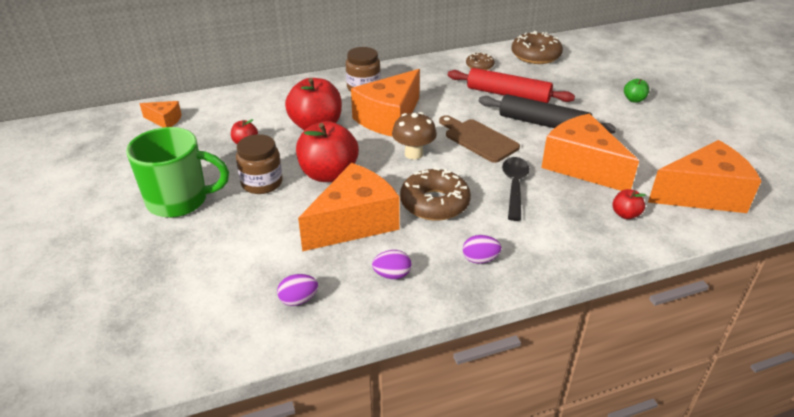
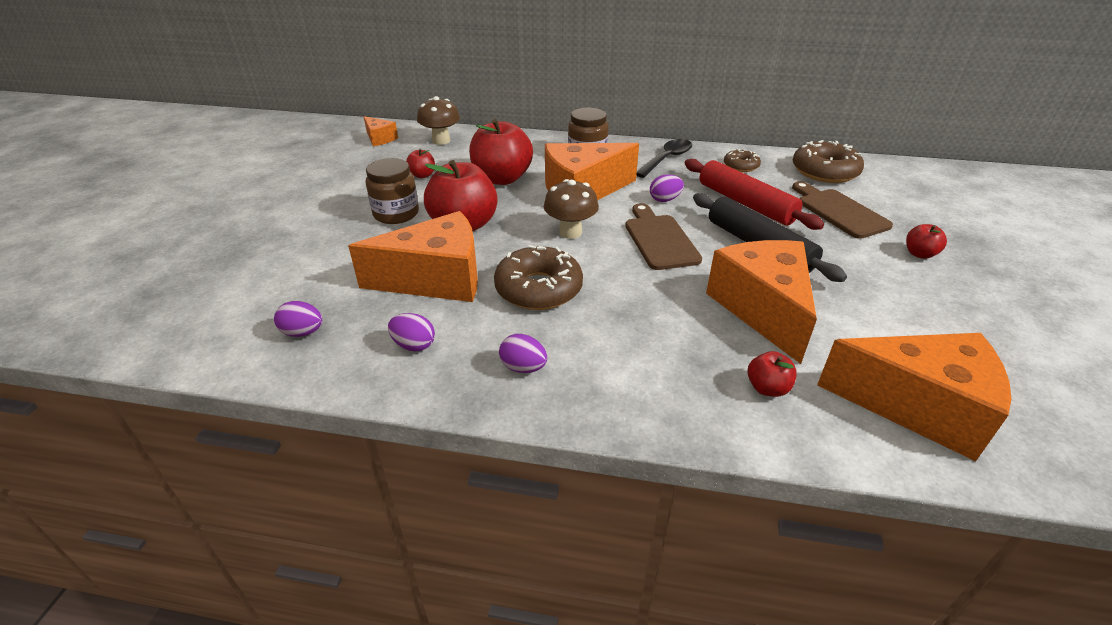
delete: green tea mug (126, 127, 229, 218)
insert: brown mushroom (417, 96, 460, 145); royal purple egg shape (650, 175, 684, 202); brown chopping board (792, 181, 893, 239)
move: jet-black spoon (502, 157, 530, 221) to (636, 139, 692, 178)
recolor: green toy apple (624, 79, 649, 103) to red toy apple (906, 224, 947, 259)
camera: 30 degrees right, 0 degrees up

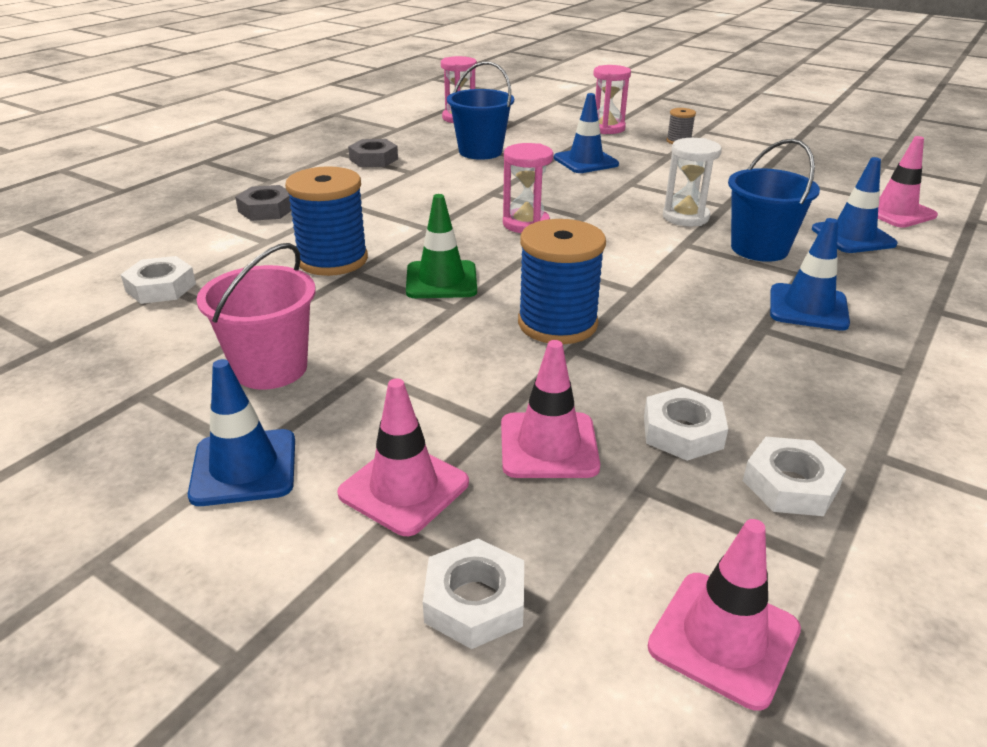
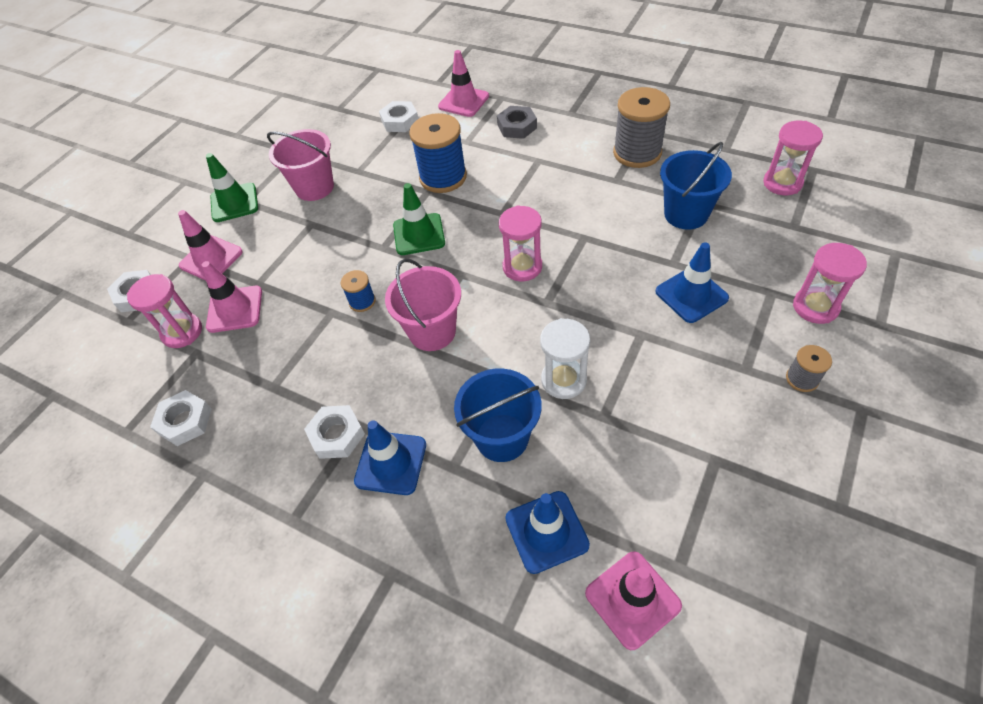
insert: pink hourglass (127, 274, 202, 348); pink sand bucket (385, 259, 461, 351)
move: snow-white hex nut (644, 387, 728, 461) to (304, 405, 365, 459); pink safety cone (648, 519, 801, 710) to (438, 50, 489, 117)
replace: grey hex nut (348, 139, 398, 167) to grey bobbin (613, 87, 670, 168)
recolor: royal blue safety cone (188, 359, 295, 506) to green safety cone (206, 153, 258, 222)
resize: royal blue bobbin (518, 219, 606, 344) = (341, 270, 376, 312) x0.49
camera: 90 degrees right, 20 degrees up

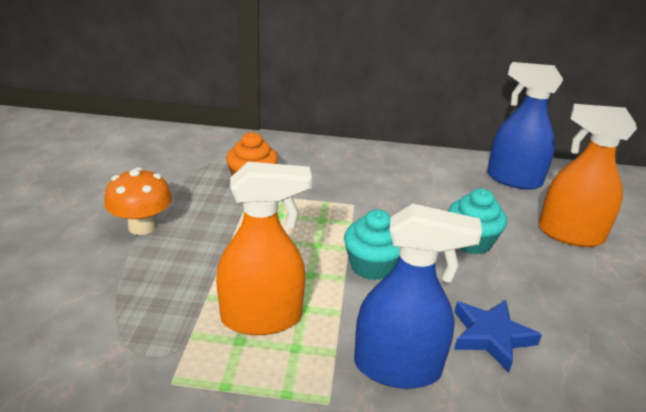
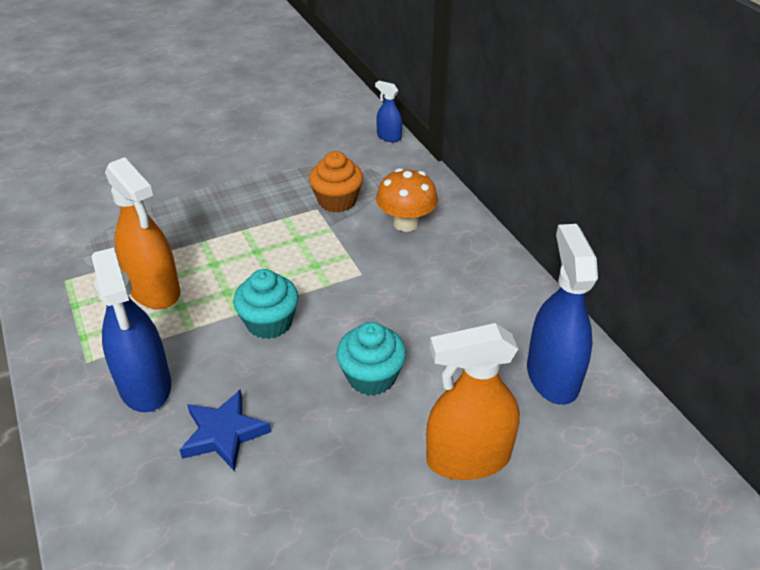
insert: royal blue sprayer (375, 81, 402, 142)
move: bright orange mushroom (104, 168, 172, 235) to (376, 168, 438, 232)
rotate: bright orange sprayer (538, 104, 637, 247) = (426, 323, 520, 480) 90 degrees counterclockwise
camera: 60 degrees right, 10 degrees up

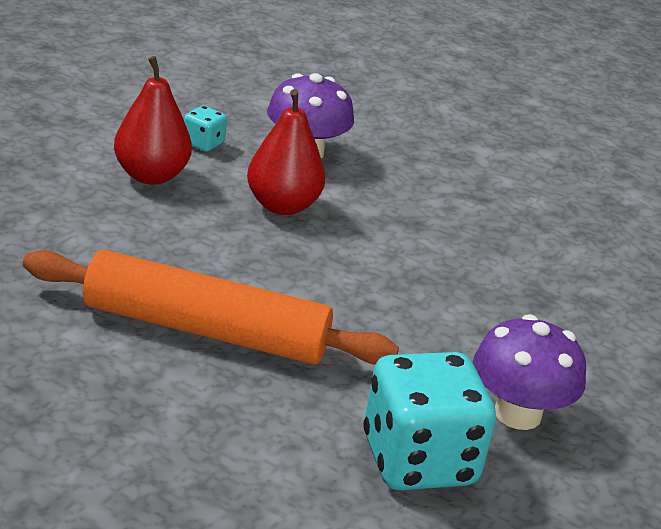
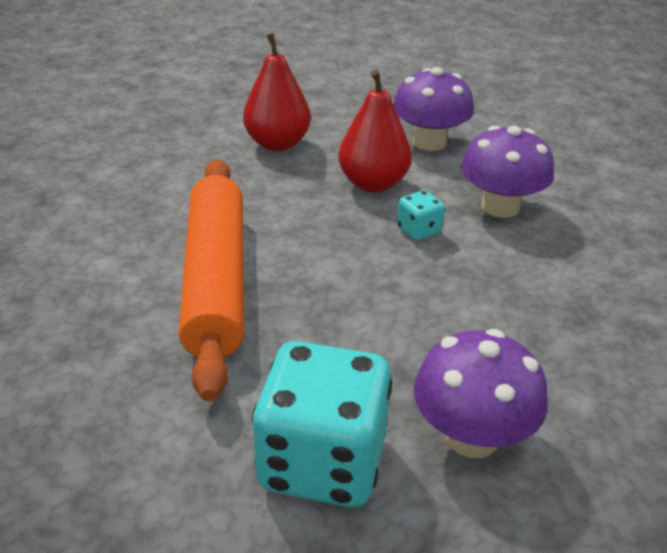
insert: royal purple mushroom (461, 125, 554, 218)
move: teal dice (184, 106, 227, 152) to (397, 190, 445, 241)
rotate: bright orange pastry roller (23, 250, 399, 365) = (179, 159, 244, 402) 45 degrees clockwise
camera: 30 degrees right, 5 degrees up

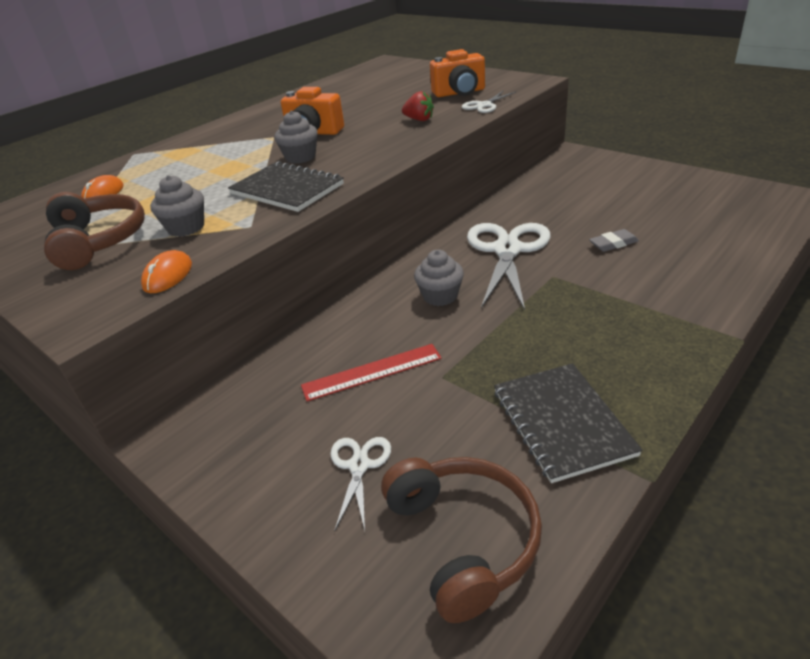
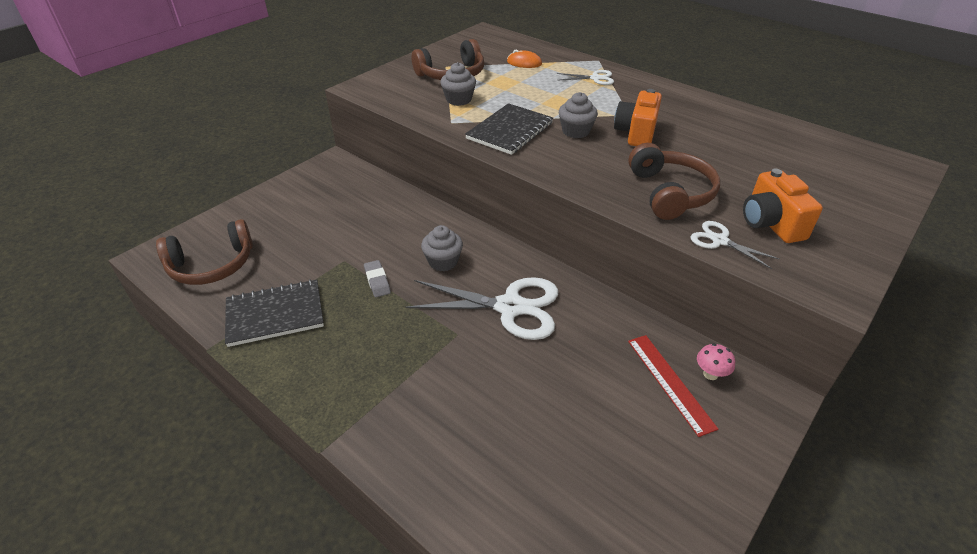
delete: bright orange computer mouse (141, 250, 192, 293)
insert: pink mushroom (697, 343, 735, 380)
move: grey eraser (589, 229, 639, 252) to (364, 260, 391, 297); snow-white pair of scissors (330, 437, 391, 532) to (557, 70, 614, 85); red straightedge (301, 344, 442, 402) to (628, 335, 718, 437)
replace: red berry (402, 91, 434, 121) to brown headphones (628, 143, 720, 220)
camera: 85 degrees right, 5 degrees up

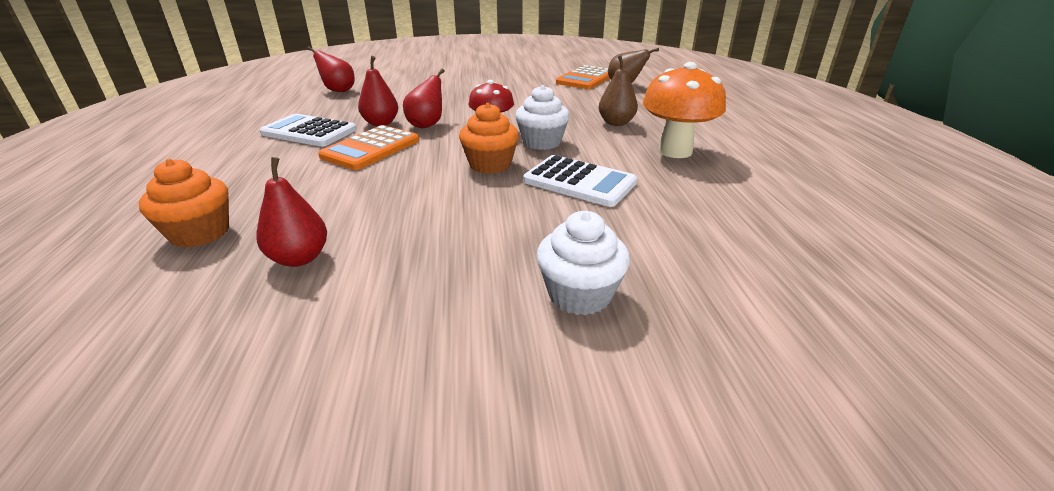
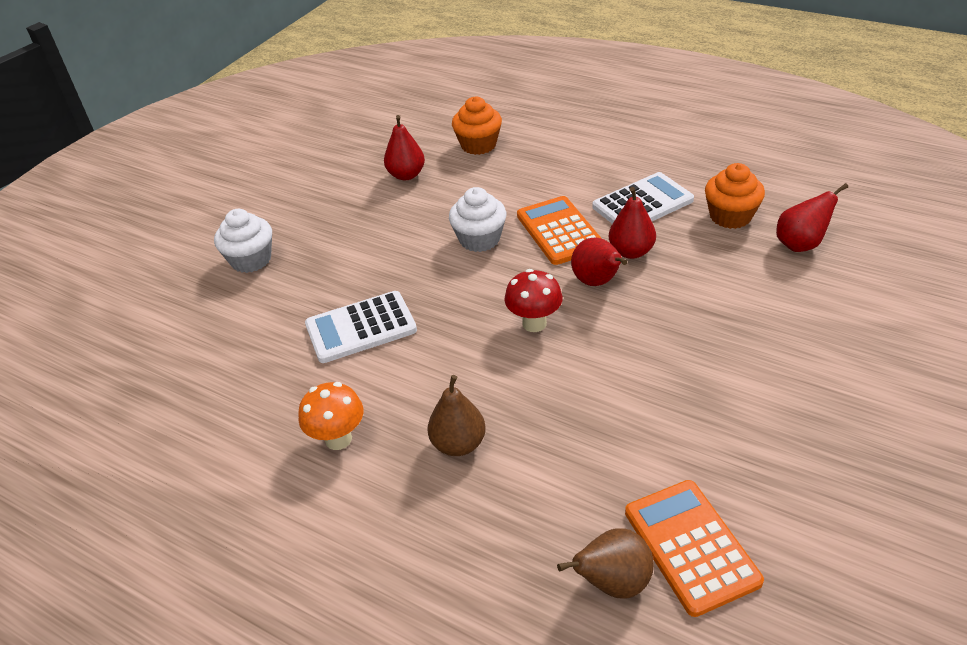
move: snow-white cupcake (515, 85, 570, 150) to (449, 187, 506, 252); bright orange cupcake (459, 103, 519, 174) to (705, 163, 765, 229)
resize: bright orange mushroom (643, 62, 726, 158) = (298, 382, 363, 450) x0.64
camera: 130 degrees right, 10 degrees up

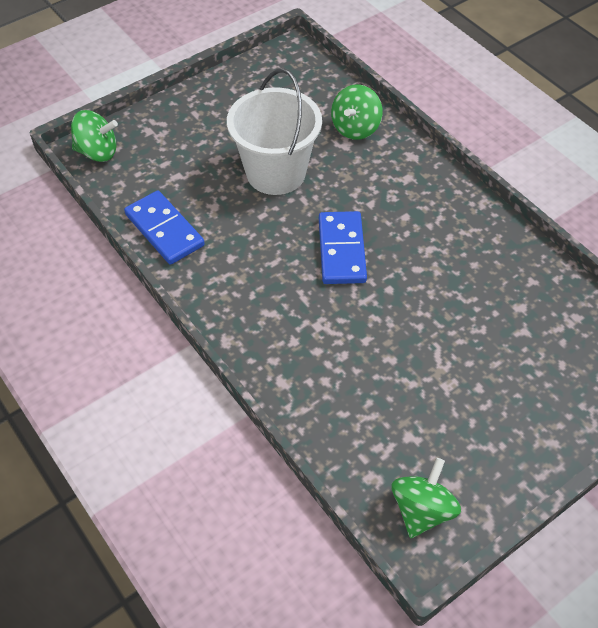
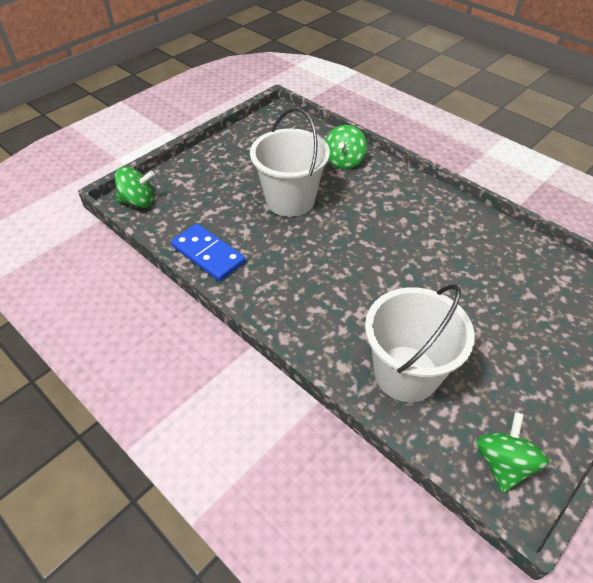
delete: royal blue domino piece (319, 211, 367, 284)
insert: snow-white sand bucket (365, 284, 475, 402)
camera: 10 degrees left, 5 degrees down

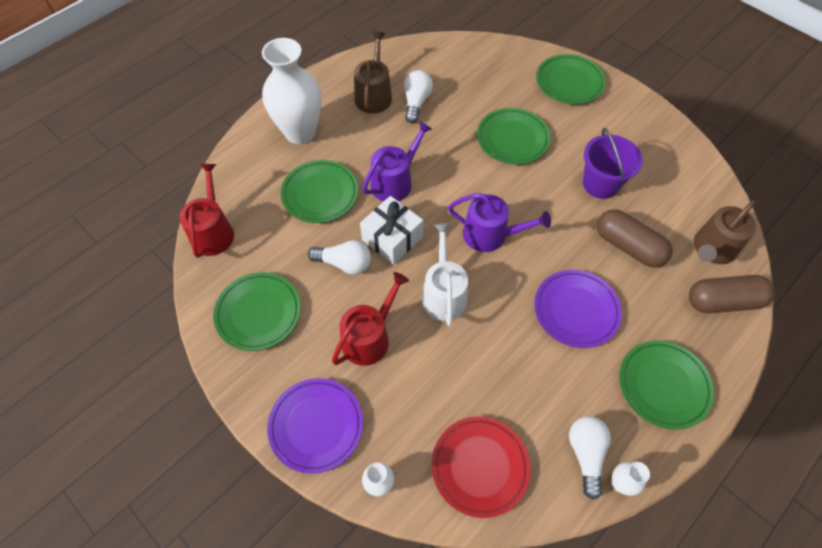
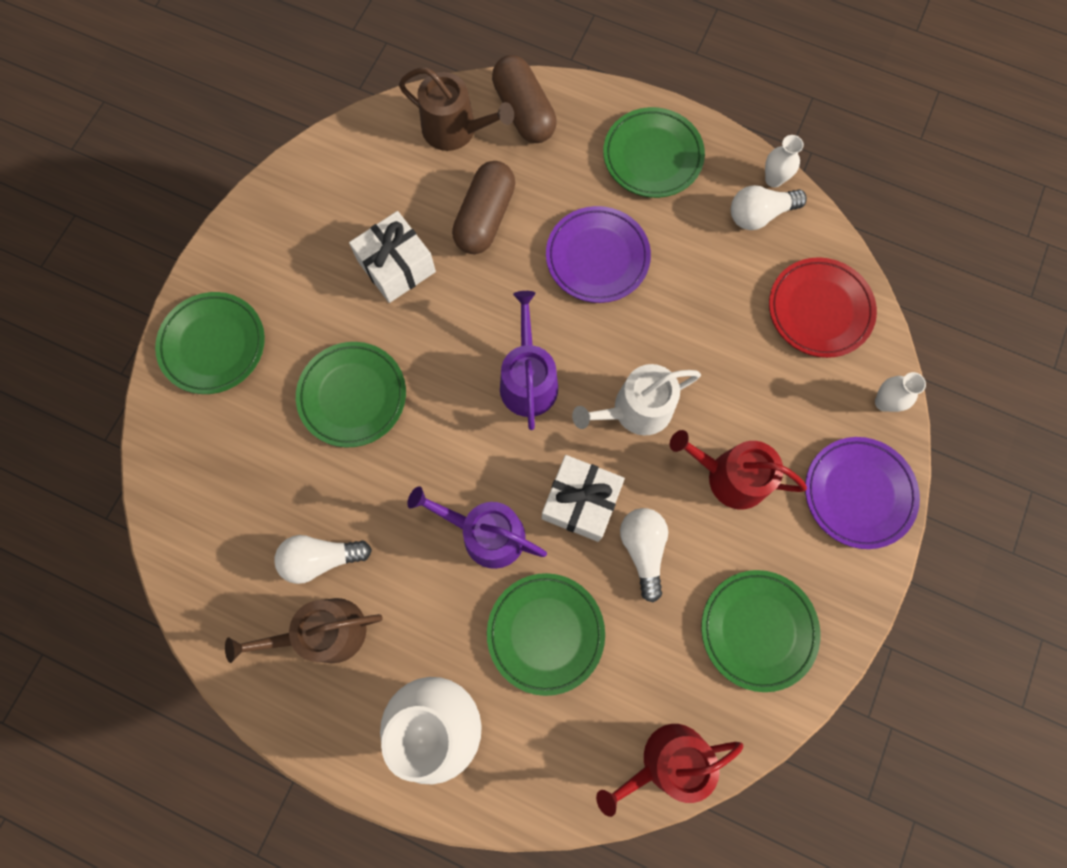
replace: royal purple sand bucket (583, 128, 643, 199) to snow-white gift (349, 211, 436, 303)
camera: 110 degrees left, 15 degrees up

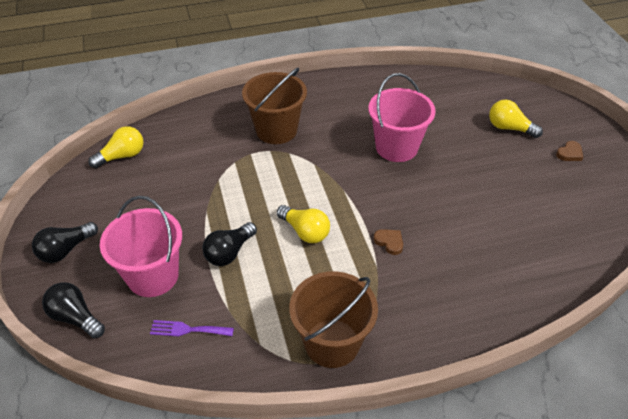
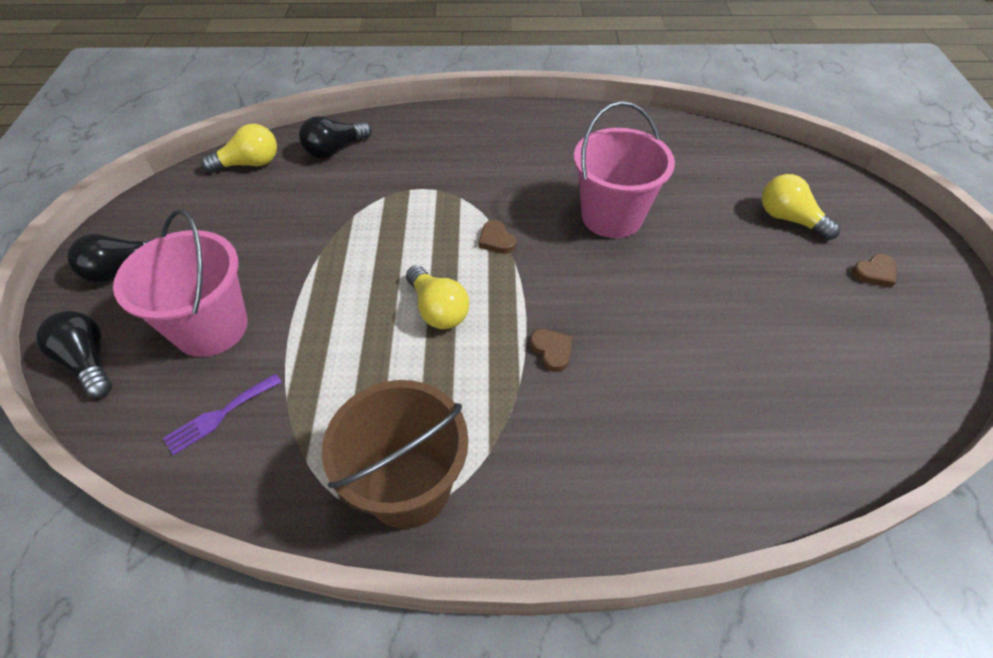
delete: brown sand bucket (242, 67, 307, 144)
insert: brown heart shape (478, 220, 516, 254)
move: jet-black lightbulb (202, 222, 257, 266) to (299, 116, 372, 158)
rotate: royal purple dinner fork (150, 320, 234, 336) = (163, 374, 282, 455) 60 degrees counterclockwise
camera: 15 degrees right, 5 degrees up

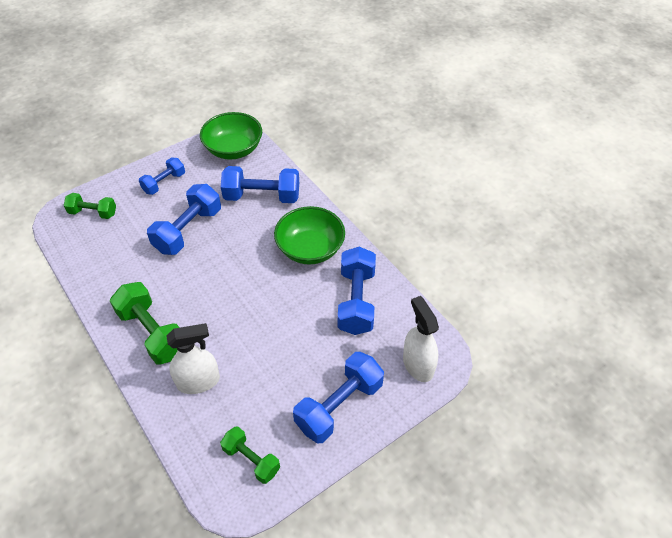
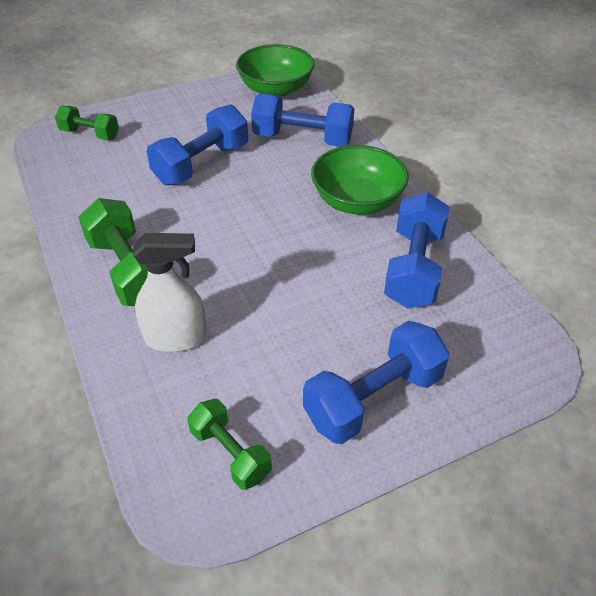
delete: royal blue hand weight (139, 157, 185, 195); snow-white sprayer (403, 296, 439, 382)
camera: 10 degrees right, 5 degrees down

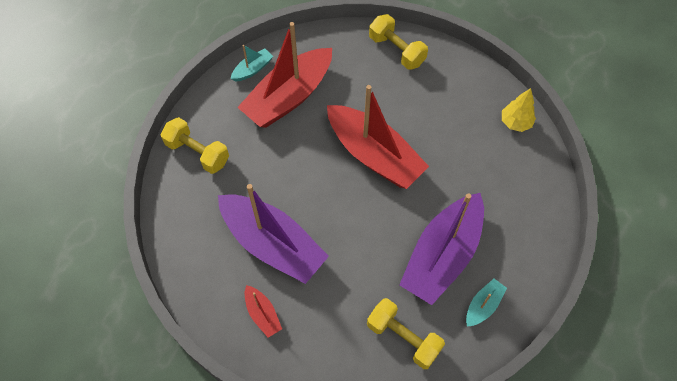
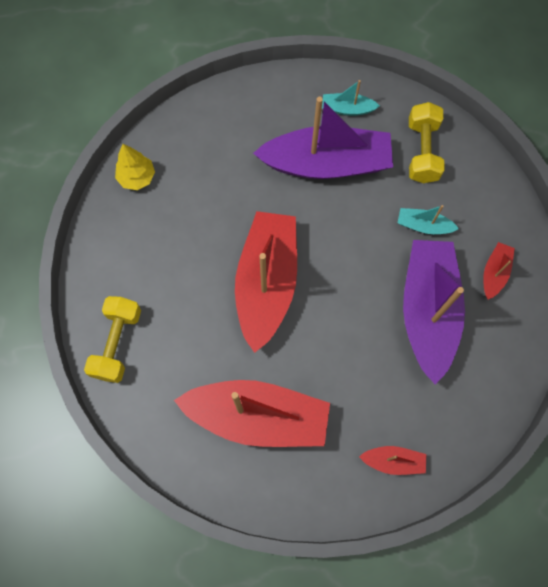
move: teal sailboat (231, 45, 273, 81) to (398, 205, 459, 234)
replace: yellow hand weight (161, 117, 229, 174) to red sailboat (359, 446, 426, 475)
camera: 125 degrees left, 10 degrees up

